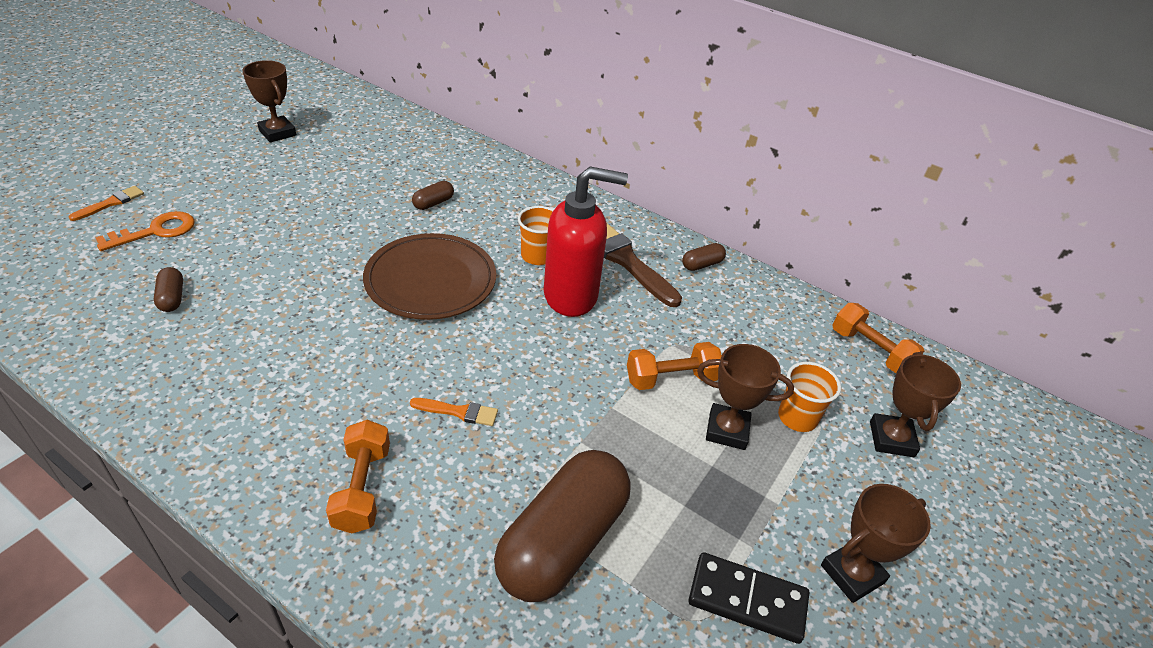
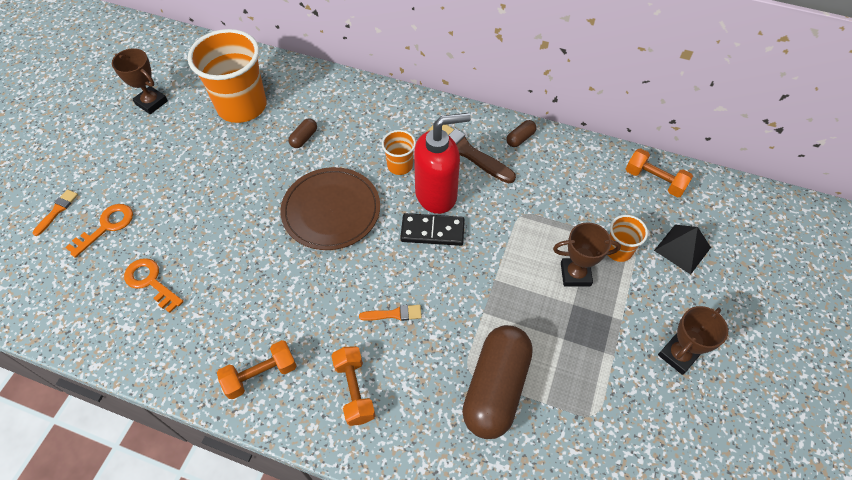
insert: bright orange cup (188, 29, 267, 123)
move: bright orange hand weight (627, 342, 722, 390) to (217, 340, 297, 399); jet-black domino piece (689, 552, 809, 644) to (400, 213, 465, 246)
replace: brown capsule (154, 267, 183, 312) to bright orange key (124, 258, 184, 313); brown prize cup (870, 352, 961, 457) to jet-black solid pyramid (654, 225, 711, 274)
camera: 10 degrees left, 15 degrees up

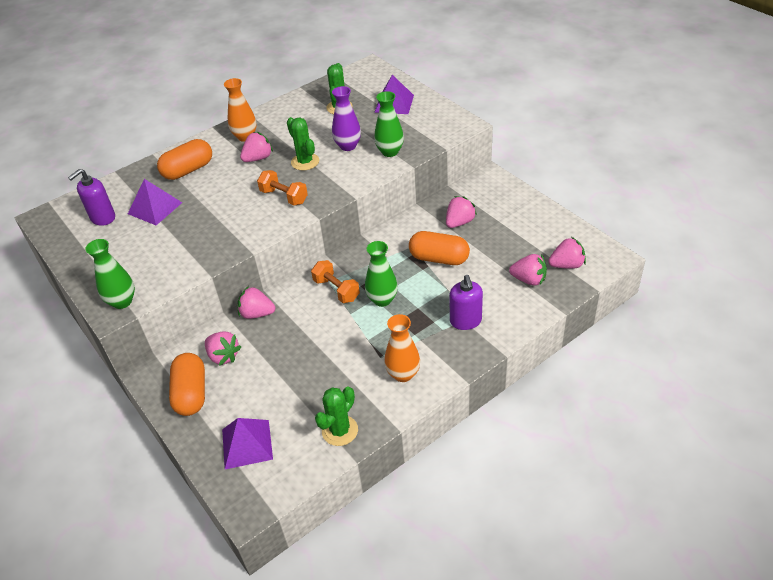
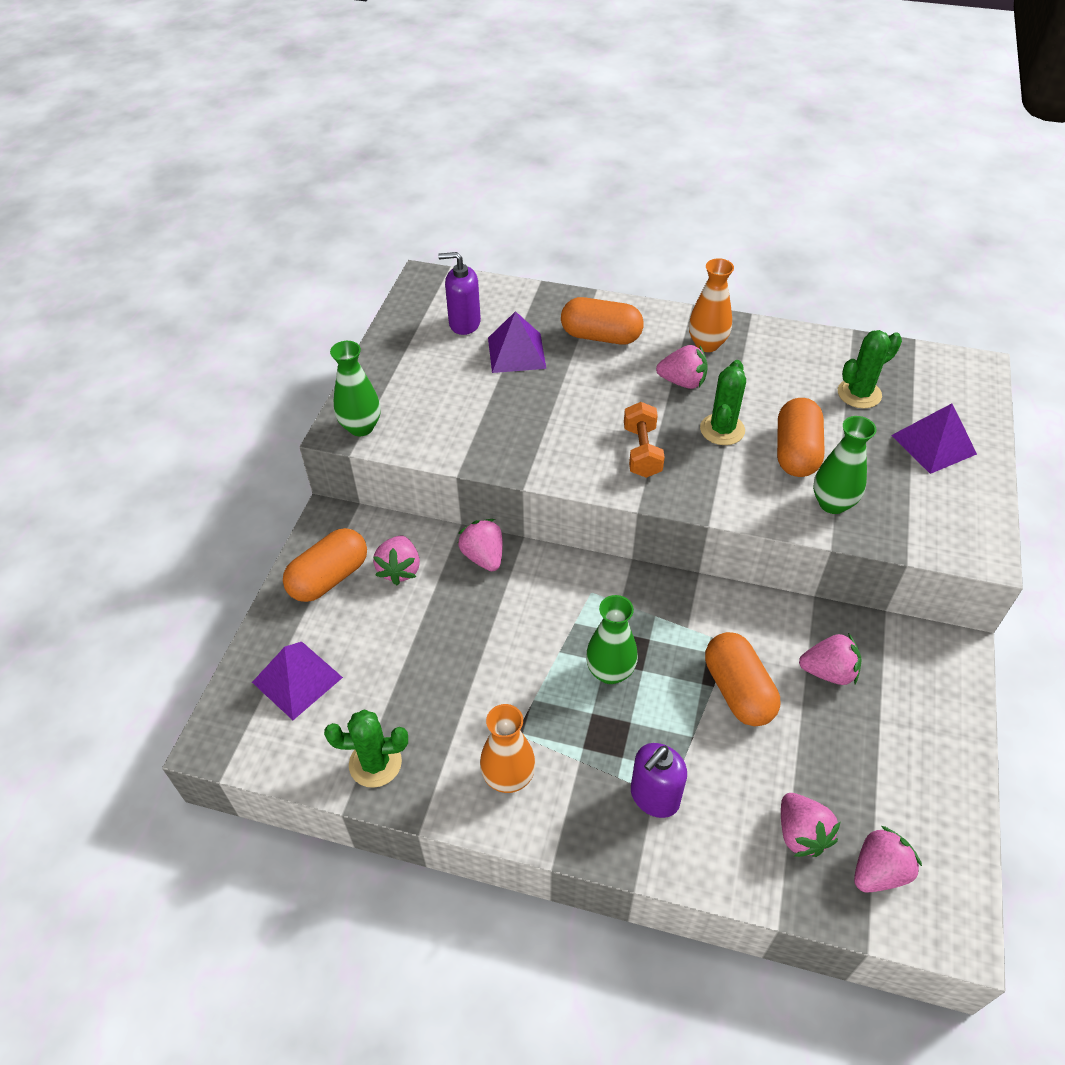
delete: bright orange hand weight (311, 260, 360, 303)
replace: royal purple vase (332, 86, 361, 151) to bright orange capsule (777, 398, 825, 477)
rotate: pink berry (548, 237, 586, 269) = (854, 826, 922, 893) 75 degrees counterclockwise
camera: 50 degrees right, 5 degrees up

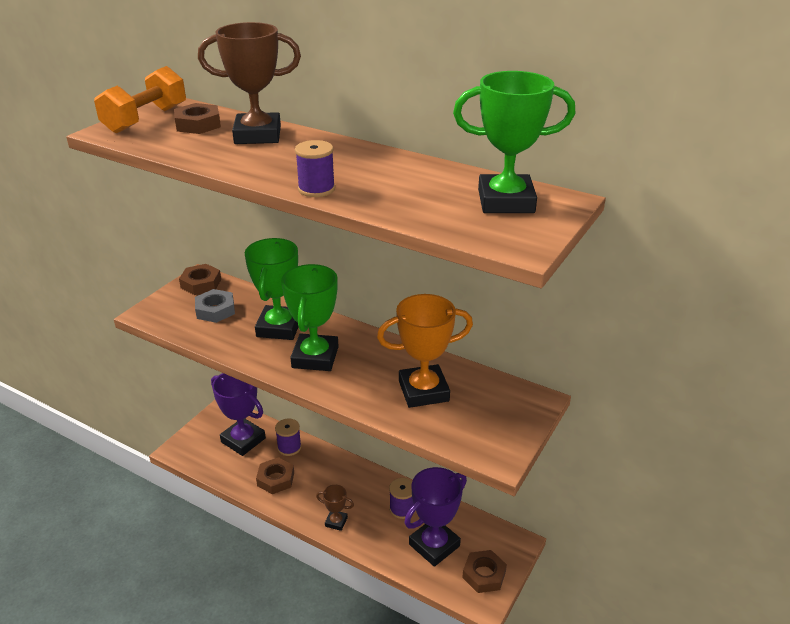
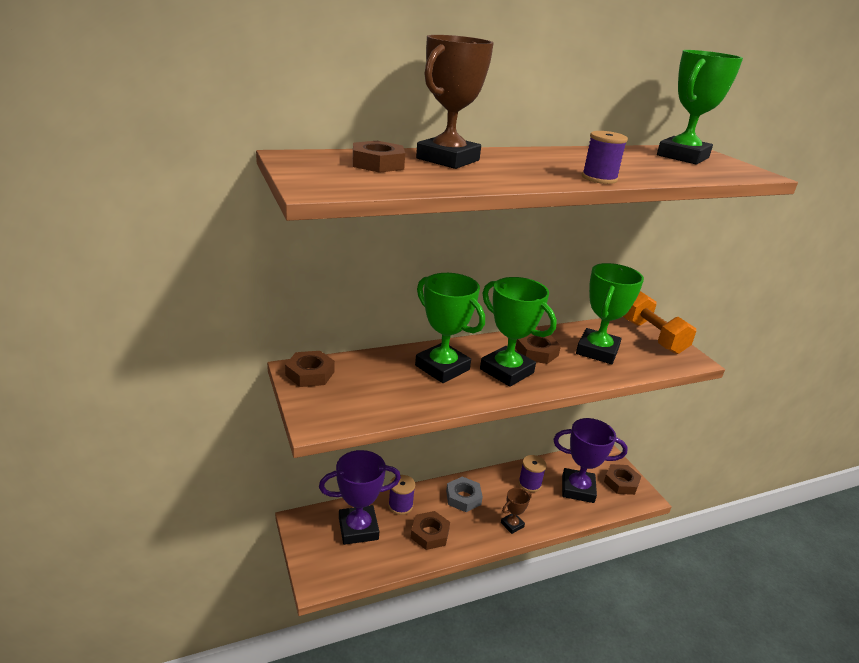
insert: brown hex nut (515, 334, 561, 364)
move: grey hex nut (195, 289, 235, 323) to (446, 477, 483, 512); bright orange hand weight (94, 66, 186, 133) to (623, 291, 696, 354)
recolor: bright orange prize cup (377, 294, 473, 408) to green prize cup (576, 263, 644, 364)
rotate: royal purple prize cup (404, 467, 467, 567) = (553, 418, 628, 503) 75 degrees counterclockwise
camera: 55 degrees left, 5 degrees down

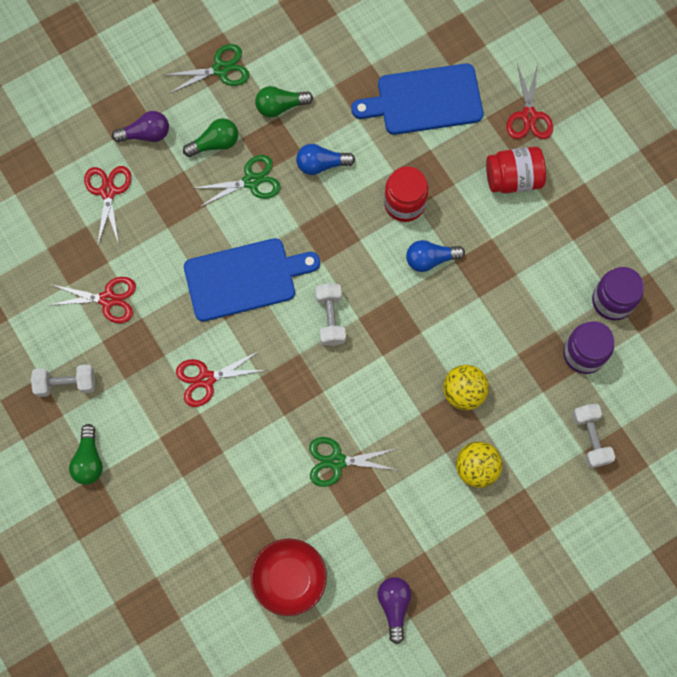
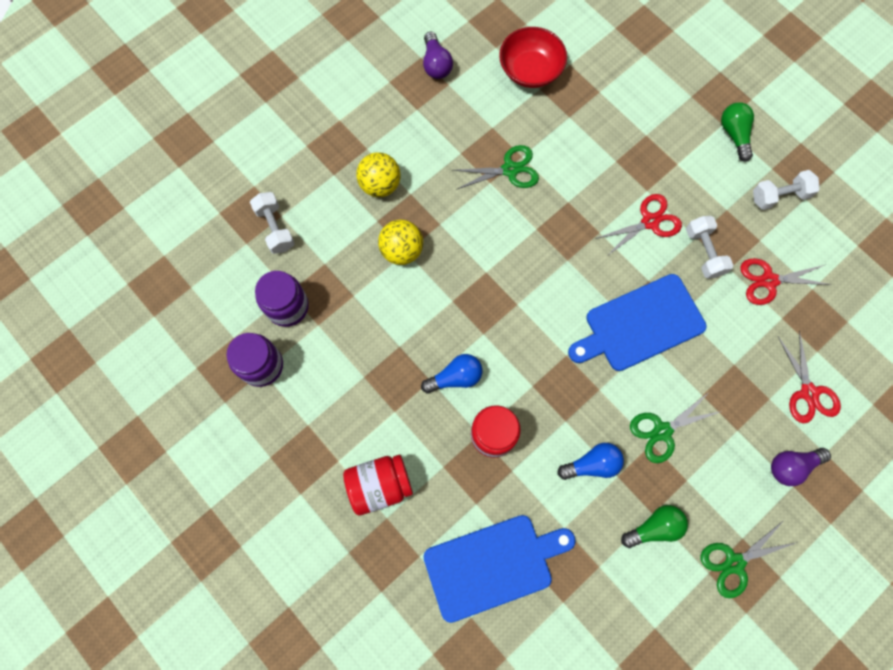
delete: green lightbulb (183, 118, 238, 157); red pair of scissors (507, 64, 553, 139)
move: snow-white hand weight (316, 283, 346, 346) to (686, 216, 734, 278)
camera: 170 degrees right, 0 degrees up

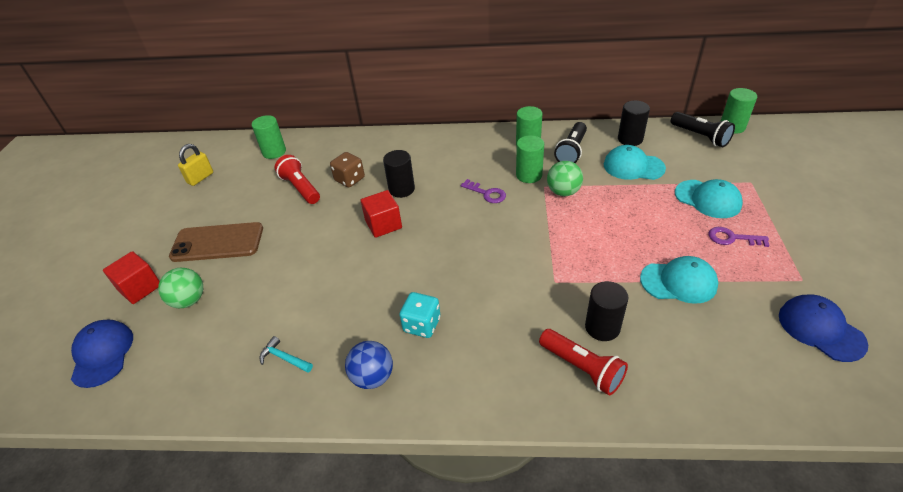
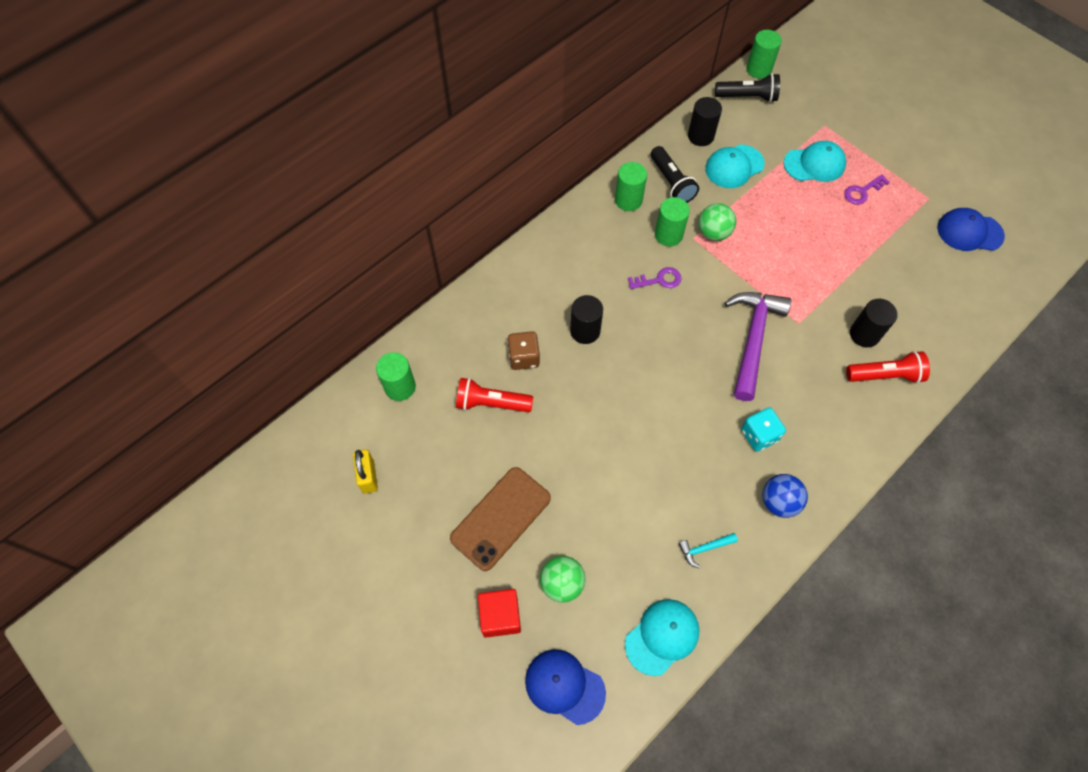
delete: red block (361, 190, 402, 238)
insert: royal purple claw hammer (724, 292, 791, 401)
move: teal cap (640, 256, 718, 304) to (625, 599, 700, 676)
camera: 50 degrees left, 20 degrees up

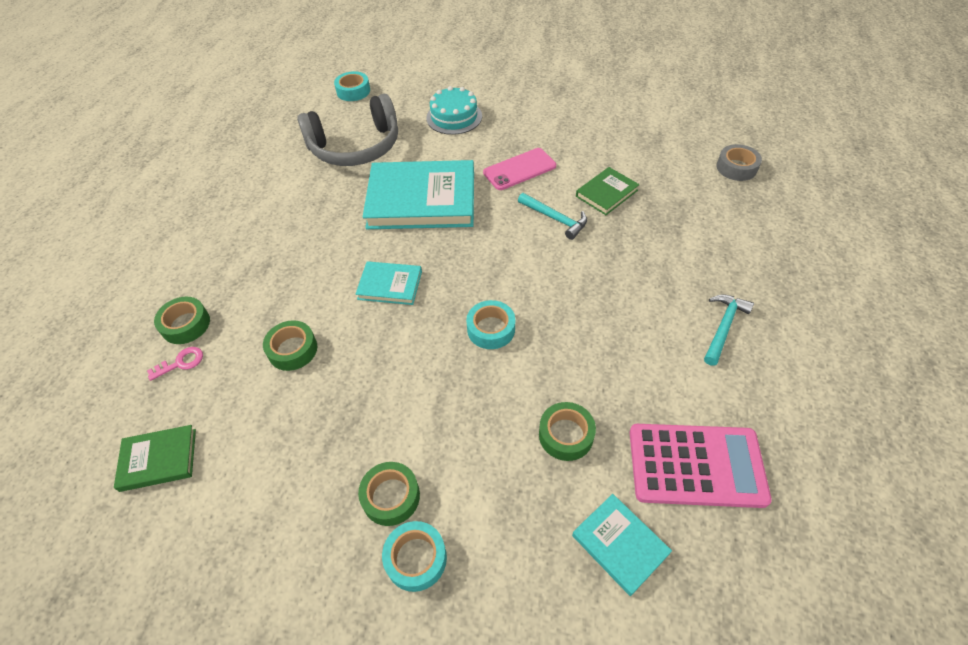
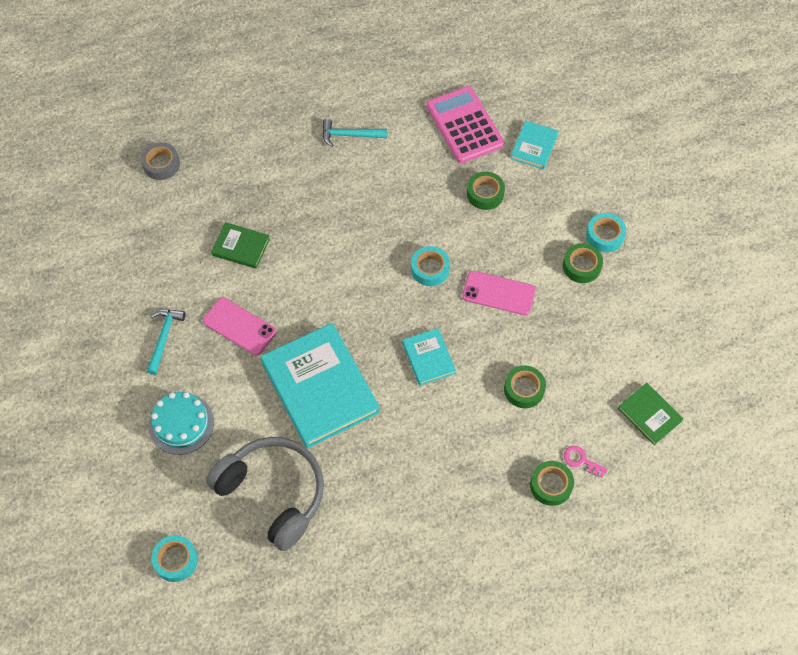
insert: pink smartphone (462, 271, 536, 315)
move: teal claw hammer (518, 193, 587, 240) to (147, 309, 186, 375)
camera: 120 degrees left, 10 degrees up

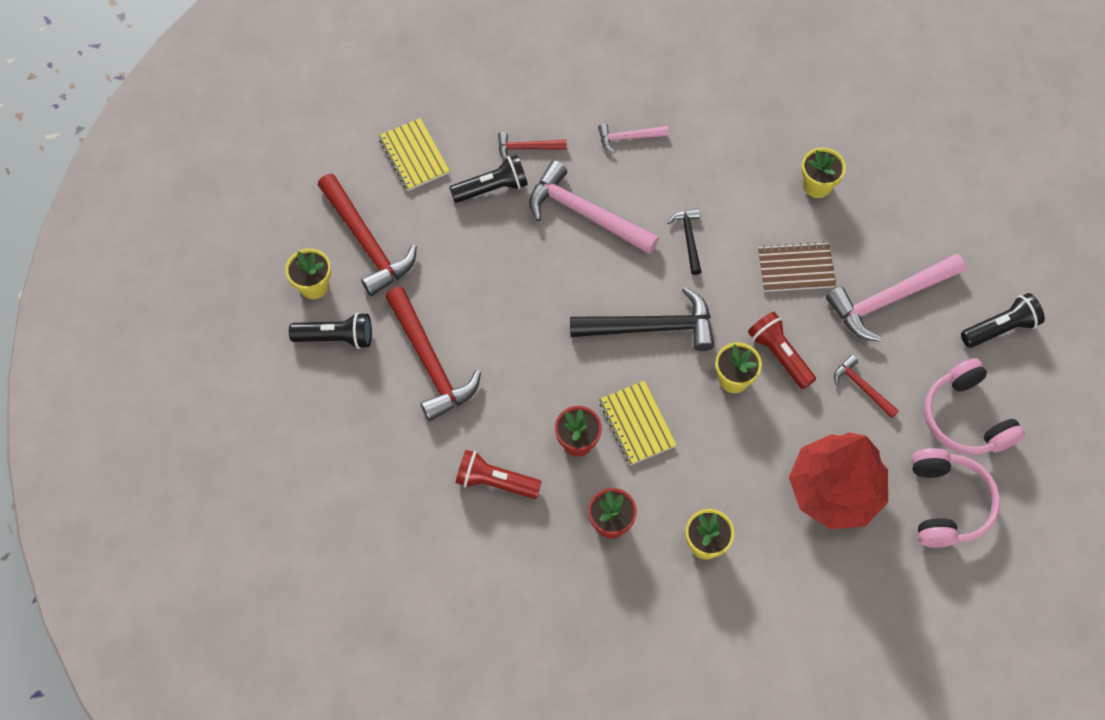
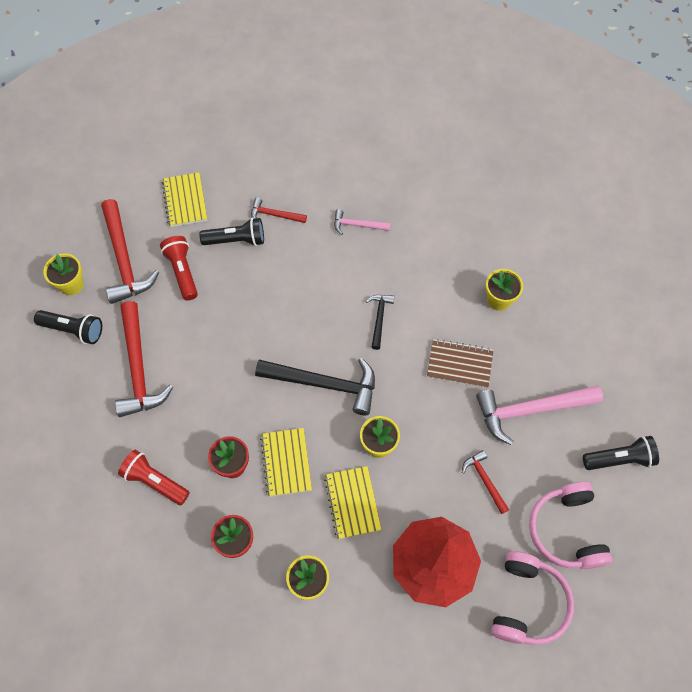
delete: pink claw hammer (529, 161, 659, 254)
insert: yellow notepad (324, 466, 382, 539)
move: red torch (748, 312, 816, 390) to (160, 236, 198, 301)
camera: 15 degrees right, 0 degrees up

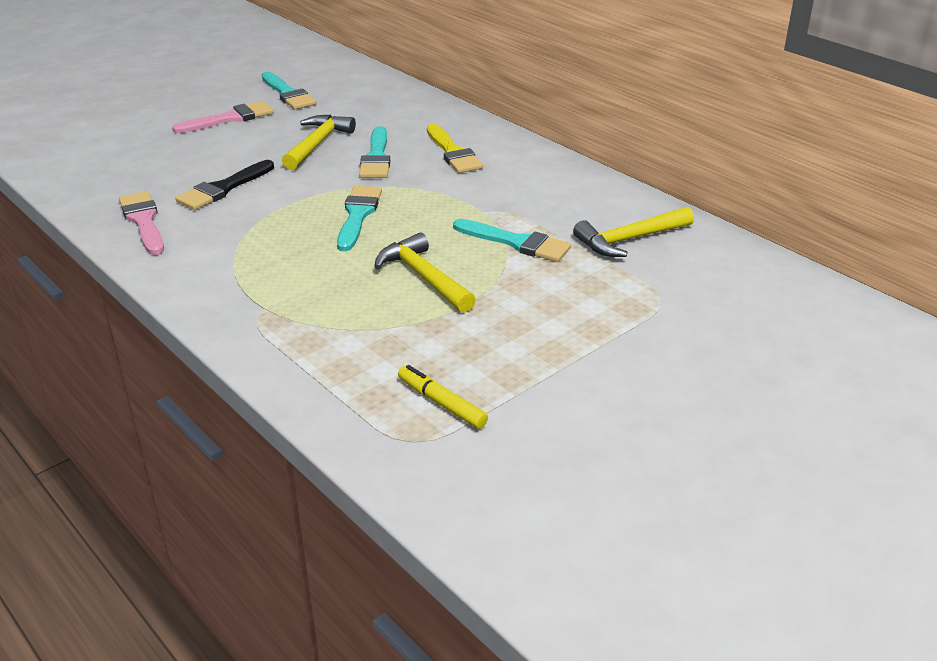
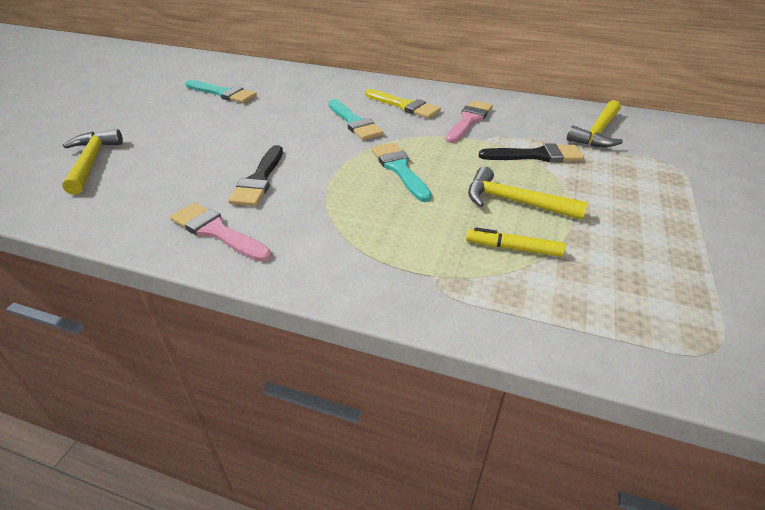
move: yellow claw hammer (282, 115, 356, 170) to (62, 129, 123, 195); pink paint brush (172, 101, 274, 133) to (445, 100, 493, 143); yellow marker pen (398, 365, 488, 429) to (466, 227, 565, 257)
recolor: teal paint brush (453, 219, 571, 262) to jet-black paint brush (479, 143, 584, 162)
camera: 30 degrees left, 5 degrees up

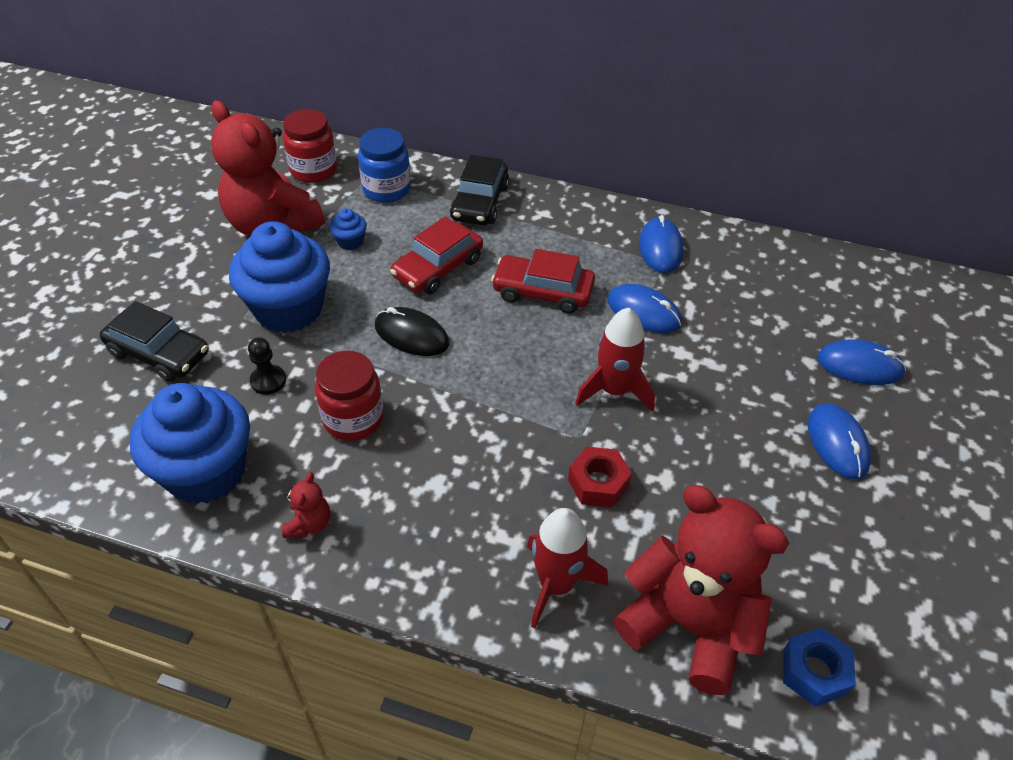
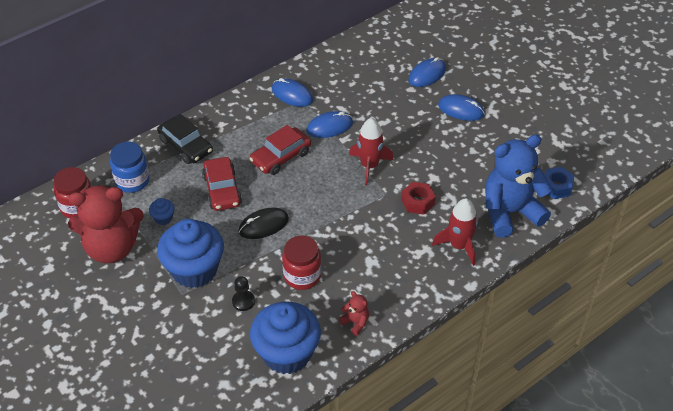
delete: jet-black car (100, 301, 209, 382)
recolor: red stuffed bear (614, 485, 789, 695) to royal blue stuffed bear (485, 134, 552, 238)
camera: 55 degrees left, 0 degrees up

